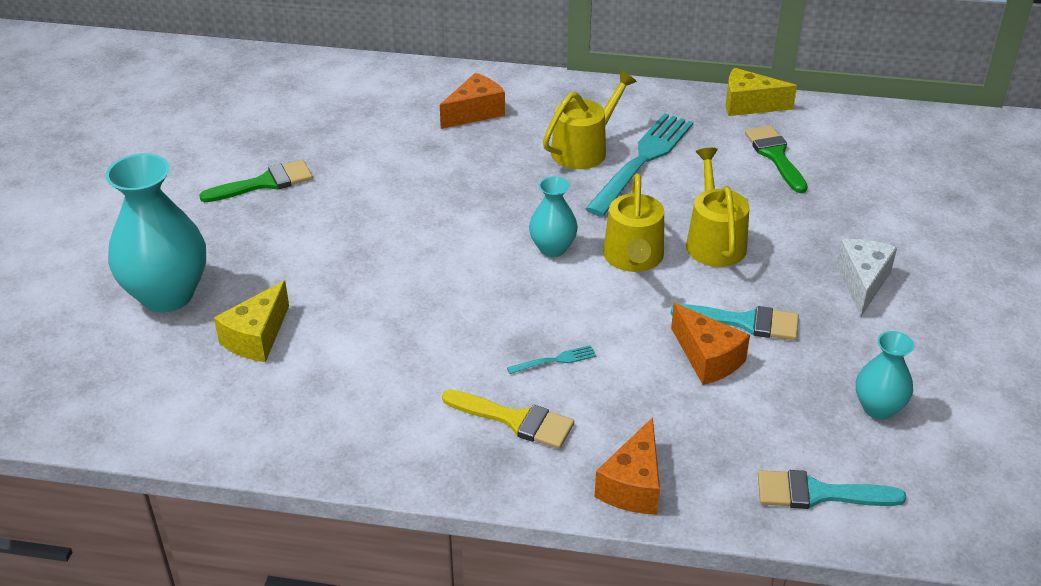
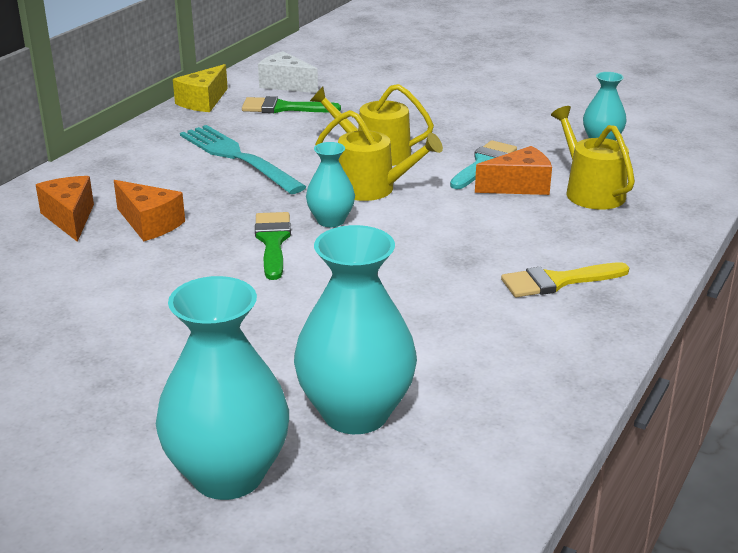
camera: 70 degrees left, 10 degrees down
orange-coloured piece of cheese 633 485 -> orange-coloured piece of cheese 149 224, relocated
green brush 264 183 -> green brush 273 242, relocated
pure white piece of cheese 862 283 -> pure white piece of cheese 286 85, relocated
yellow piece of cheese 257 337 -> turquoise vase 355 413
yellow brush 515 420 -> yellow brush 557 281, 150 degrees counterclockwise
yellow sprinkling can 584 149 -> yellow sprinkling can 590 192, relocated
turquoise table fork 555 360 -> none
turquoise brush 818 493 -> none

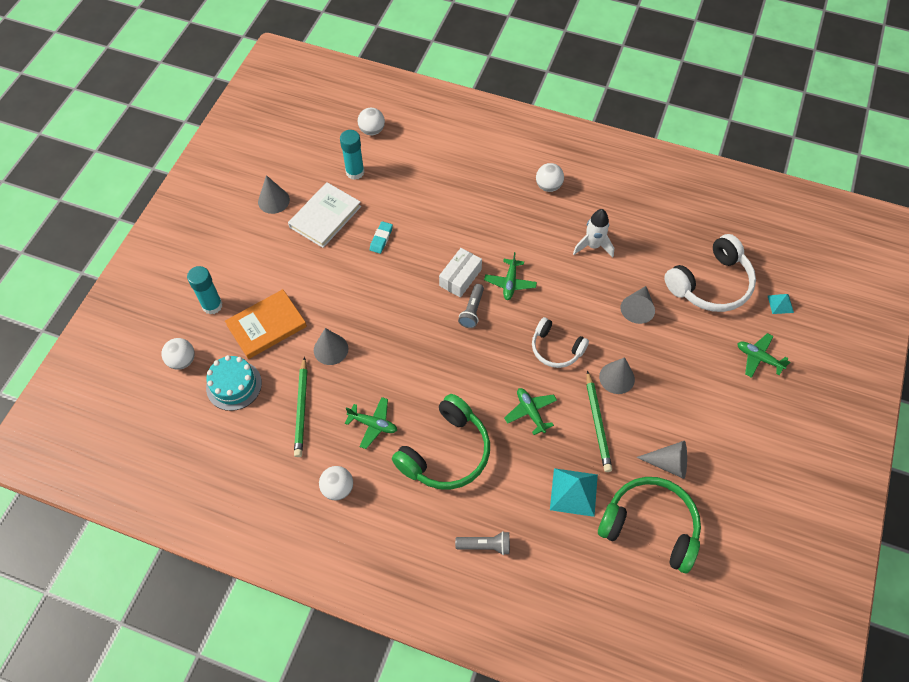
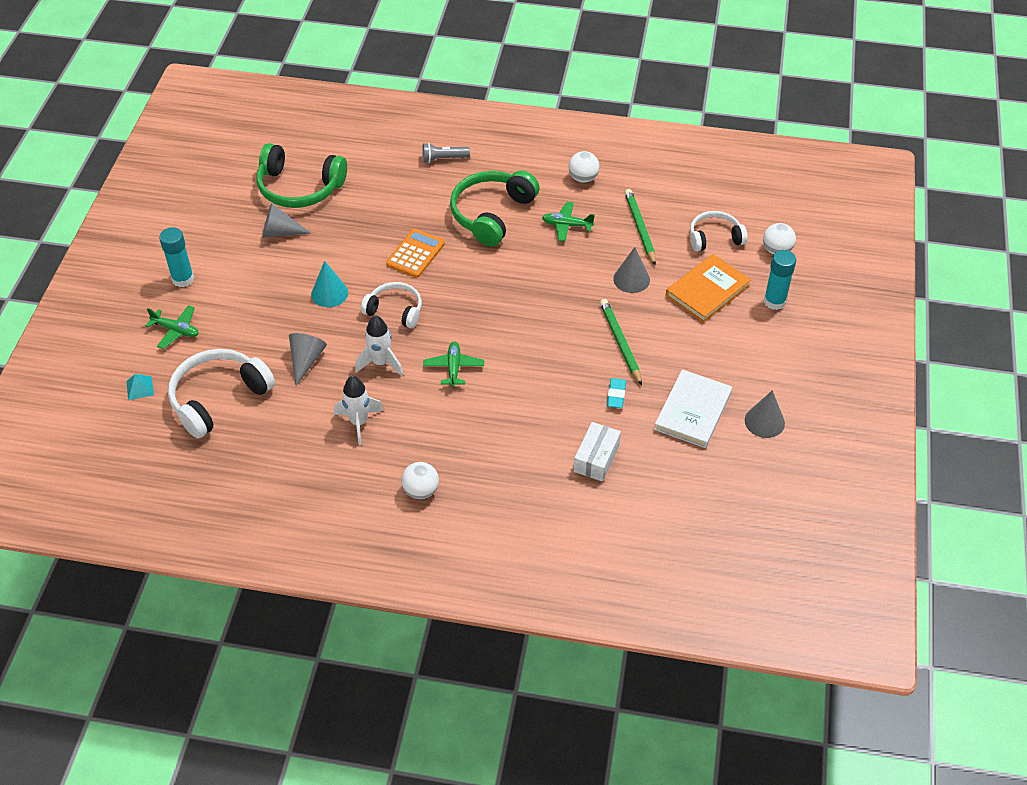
camera: 170 degrees right, 10 degrees down
turquoise glue 355 172 -> turquoise glue 183 279, relocated
gray cone 617 378 -> turquoise cone 329 293
none -> pure white spaceship 381 363
green toy plane 530 412 -> orange-coloured adding machine 415 254
pure white parcel 460 277 -> pure white parcel 596 458, relocated
green wooden pencil 597 423 -> green wooden pencil 620 342, relocated
turquoise cake 234 385 -> pure white headset 714 238
pure white play ball 372 130 -> none
gray flashlight 472 311 -> none
turquoise pyramid 573 492 -> none

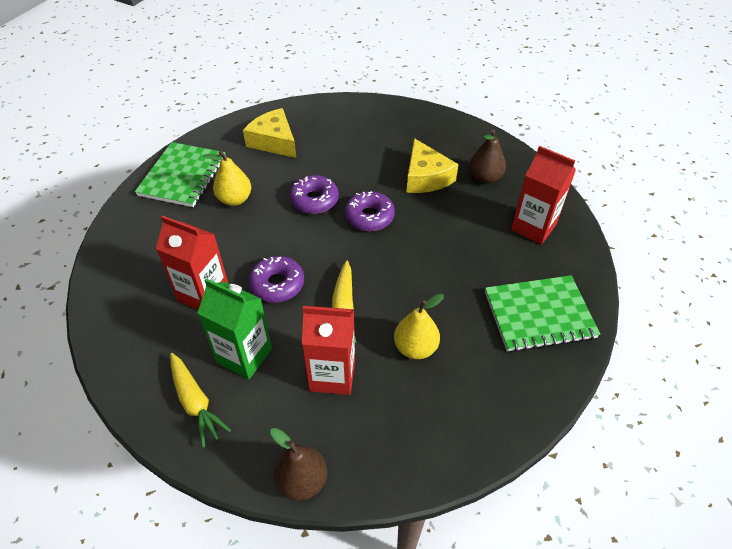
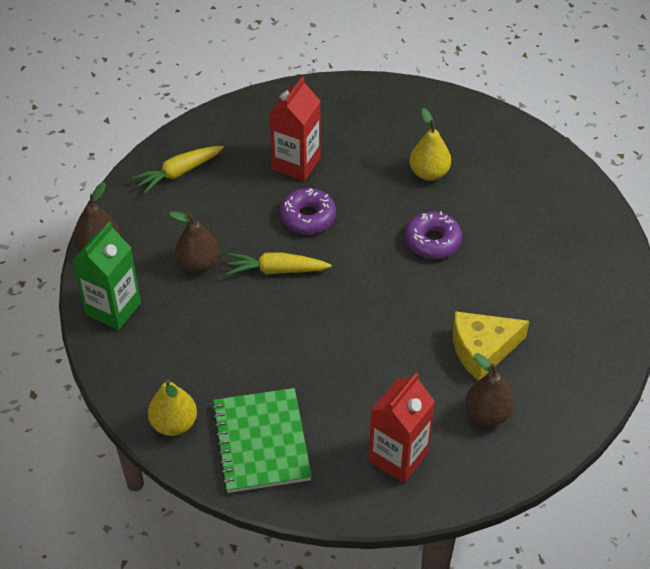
camera: 90 degrees right, 0 degrees up
green carton 244 355 -> green carton 113 309, relocated
yellow pear 415 348 -> yellow pear 174 423, relocated
crimson carton 332 375 -> russet pear 198 263
green exercise book 183 176 -> none
yellow piece of cheese 274 141 -> none
purple glazed donut 369 217 -> none

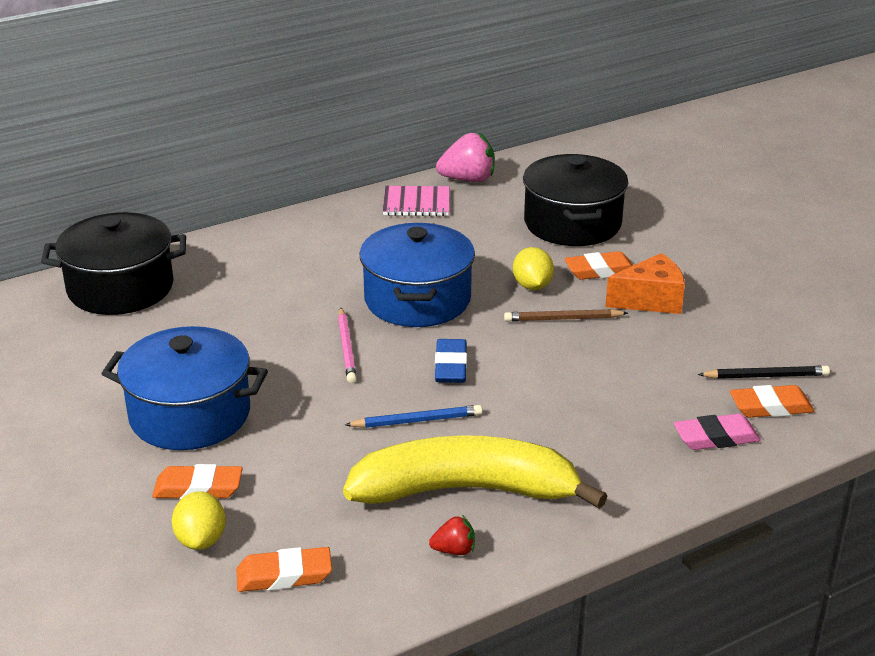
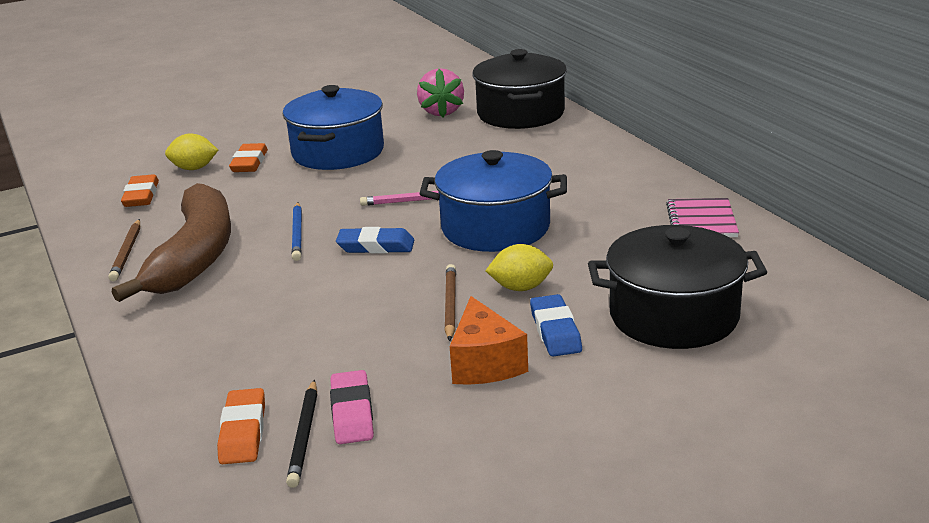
camera: 95 degrees right, 5 degrees down
crimson toy strawberry 454 550 -> russet wooden pencil 127 252
yellow banana fruit 466 490 -> russet banana fruit 195 256
pink gum eraser 716 437 -> pink gum eraser 352 413, relocated
pink toy strawberry 468 180 -> pink toy strawberry 441 112, relocated
orange-coloured gum eraser 600 271 -> royal blue gum eraser 555 331

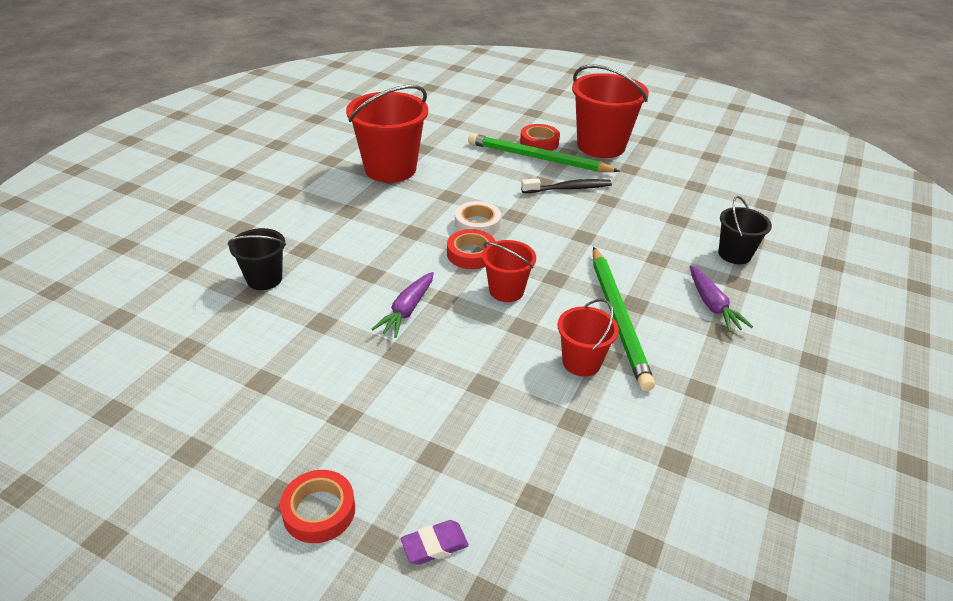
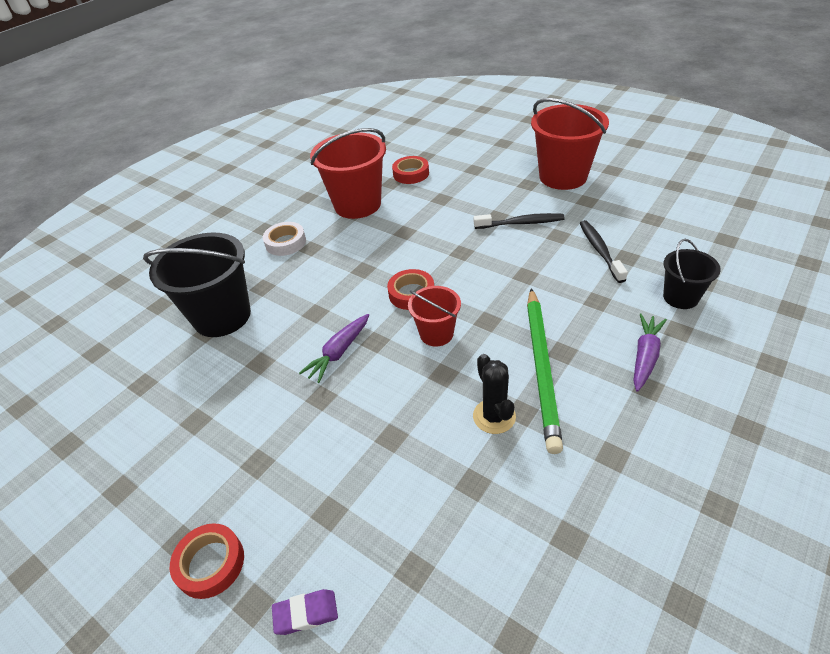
camera: 15 degrees right, 5 degrees up
black pail 264 279 -> black pail 222 316, x1.83
pure white tape 477 224 -> pure white tape 285 242, relocated
crimson tape 539 142 -> crimson tape 411 174, relocated
crimson pail 581 362 -> black cactus 494 416
none -> black toothbrush 600 250
purple toy carrot 712 305 -> purple toy carrot 645 356, 150 degrees counterclockwise
green wooden pencil 538 158 -> none

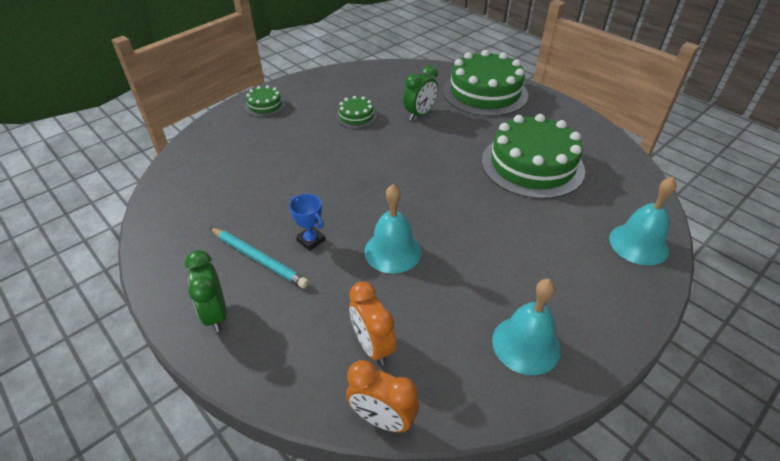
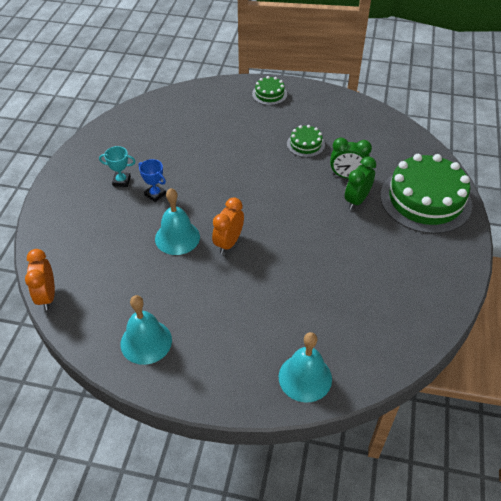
camera: 55 degrees right, 5 degrees up
turquoise wooden pencil 258 259 -> turquoise award cup 121 181
royal blue award cup 311 240 -> royal blue award cup 155 194, 60 degrees counterclockwise
orange-coloured alarm clock 372 346 -> orange-coloured alarm clock 228 243, relocated
green alarm clock 216 314 -> green alarm clock 356 200, relocated
green cake 532 165 -> none

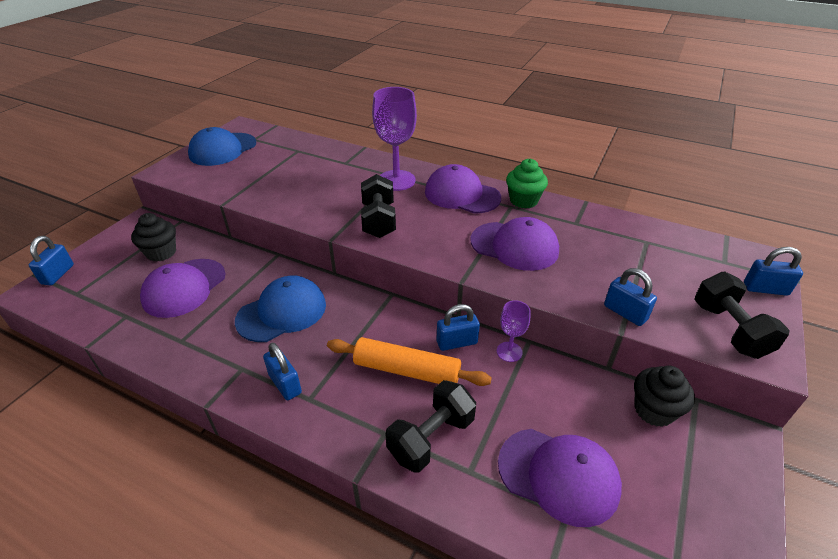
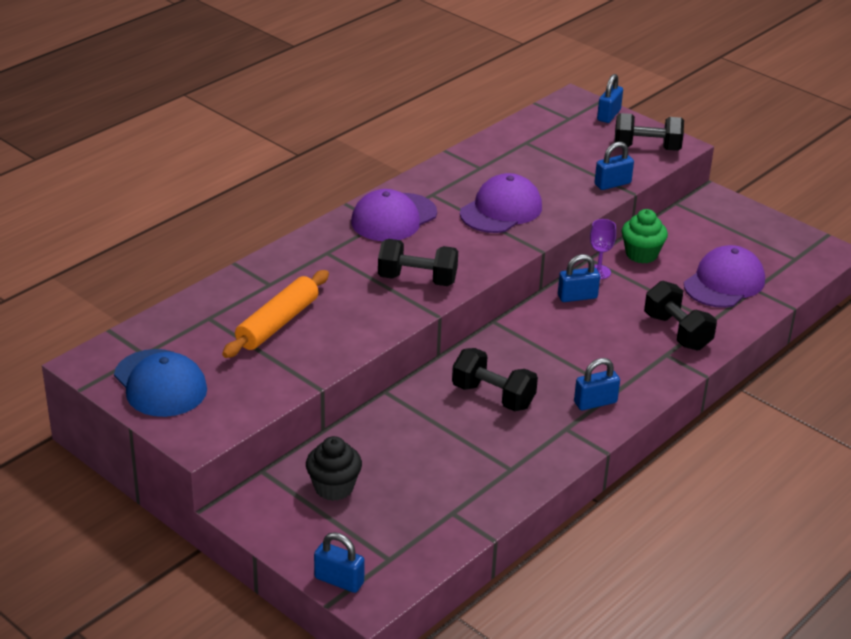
camera: 75 degrees left, 5 degrees down
orange-coloured rolling pin 407 370 -> orange-coloured rolling pin 277 323, relocated
royal blue baseball cap 282 312 -> black free weight 493 396
royal blue lock 457 342 -> royal blue lock 577 297, 75 degrees clockwise
green muffin 523 200 -> green muffin 641 254, relocated
purple baseball cap 184 288 -> none
purple wine glass 396 180 -> none
black muffin 654 410 -> none

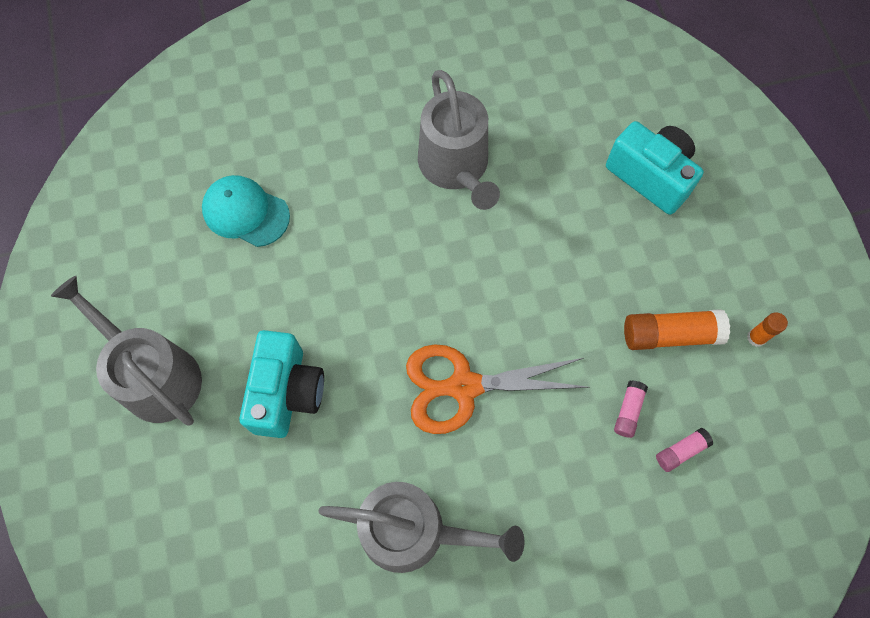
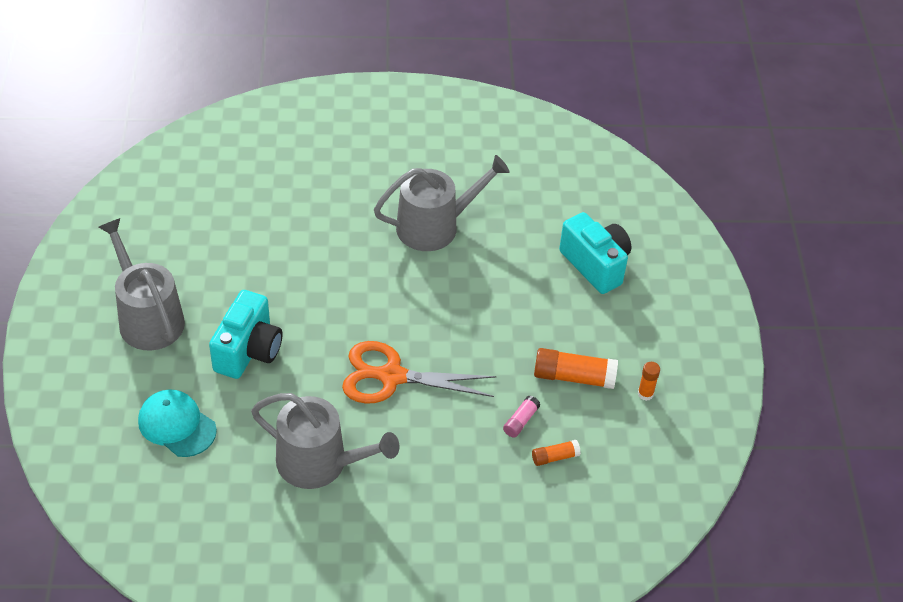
camera: 10 degrees right, 20 degrees down
turquoise baseball cap 245 212 -> turquoise baseball cap 177 425, relocated
gray sprinkling can 456 167 -> gray sprinkling can 435 226, 105 degrees counterclockwise
pink glue 681 451 -> orange-coloured glue 555 457

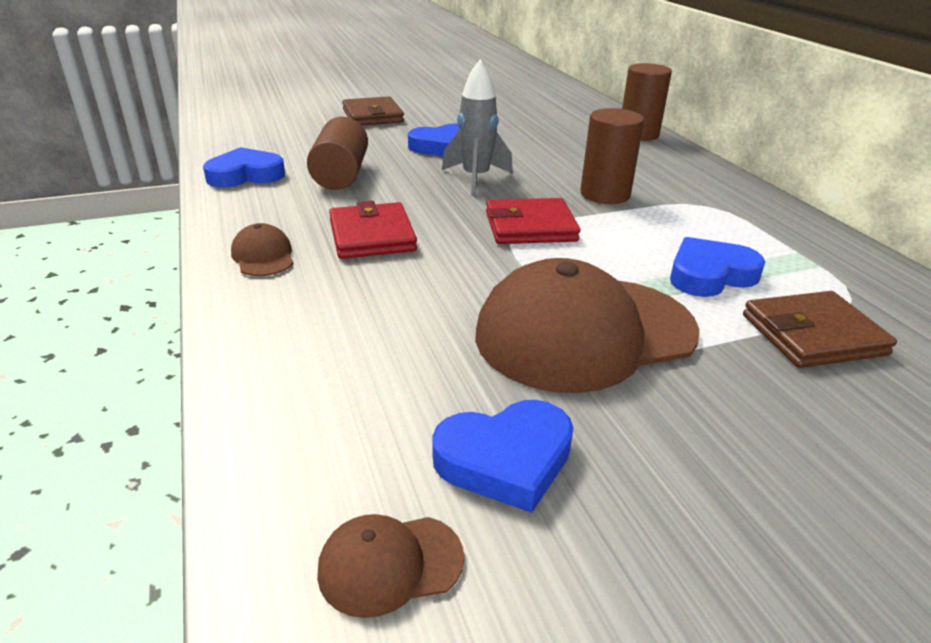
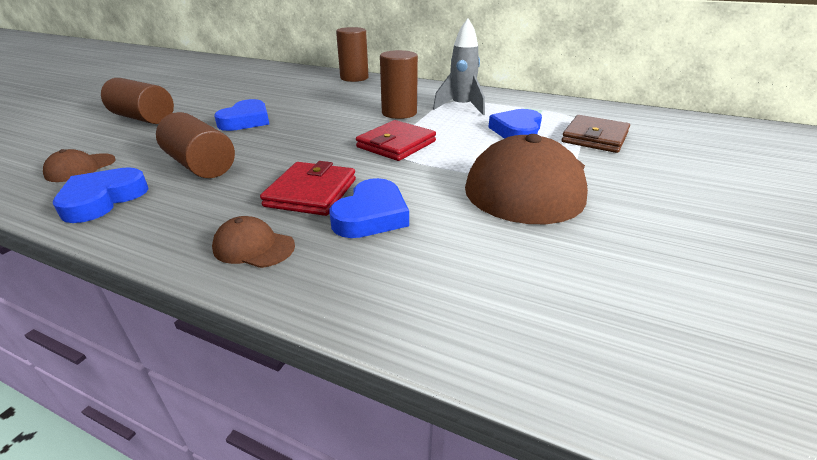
camera: 45 degrees left, 0 degrees up
russet baseball cap 390 564 -> russet baseball cap 81 168, relocated
russet card wallet 373 116 -> russet solid cylinder 144 118
crimson card wallet 372 236 -> crimson card wallet 311 192, 75 degrees clockwise
royal blue heart 505 459 -> royal blue heart 371 215, relocated
gray spaceship 476 179 -> gray spaceship 461 107, relocated

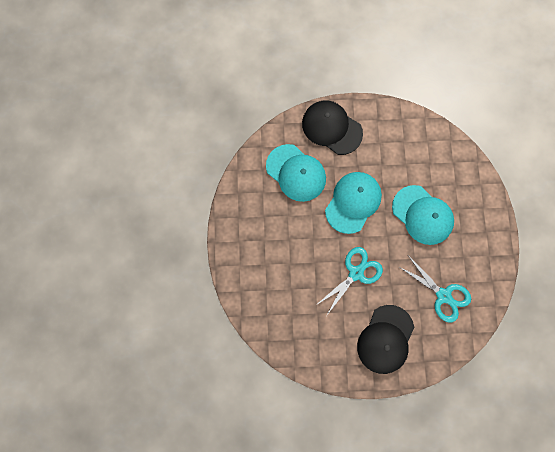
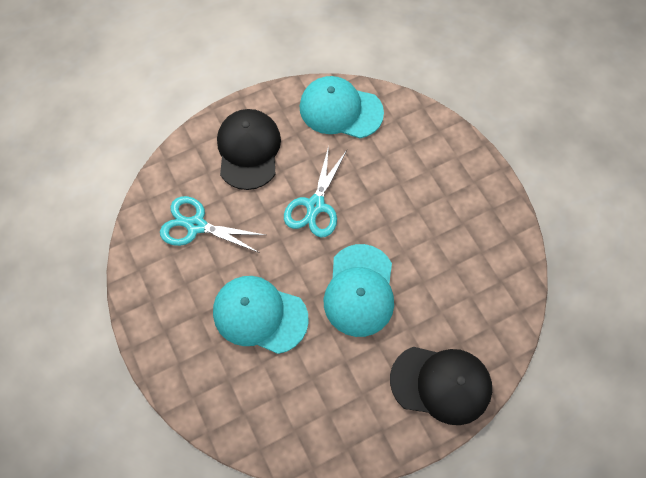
camera: 155 degrees right, 10 degrees down
turquoise baseball cap 296 173 -> turquoise baseball cap 340 110, relocated

